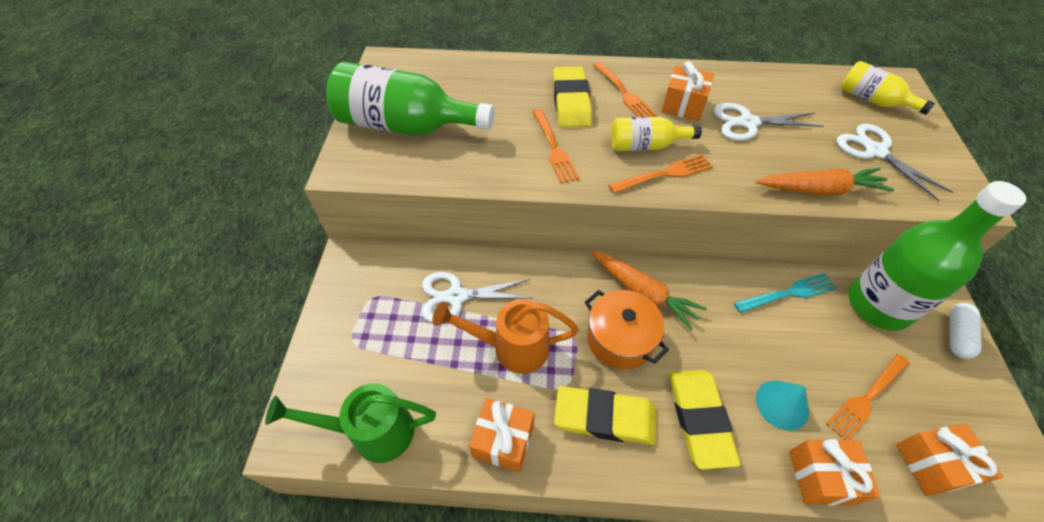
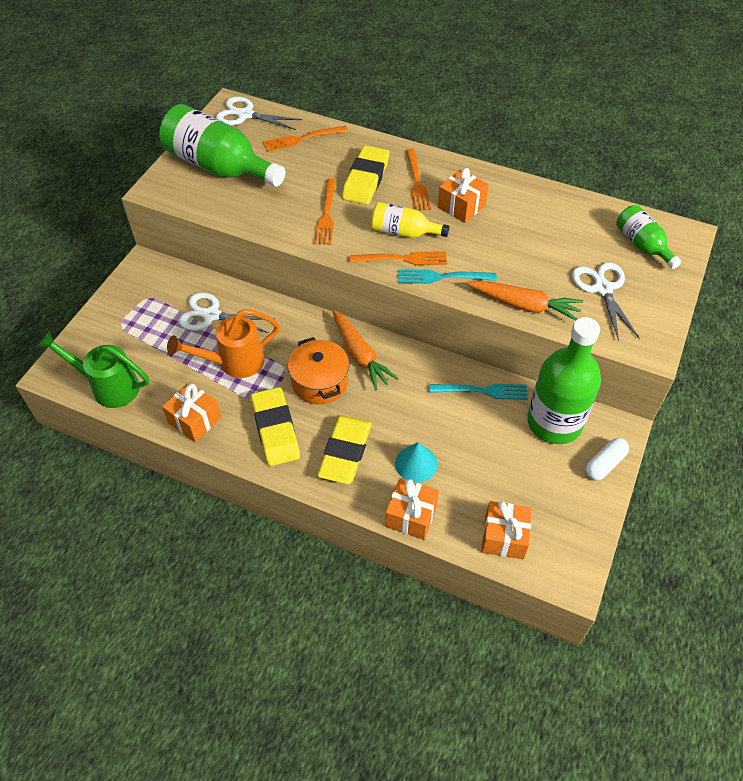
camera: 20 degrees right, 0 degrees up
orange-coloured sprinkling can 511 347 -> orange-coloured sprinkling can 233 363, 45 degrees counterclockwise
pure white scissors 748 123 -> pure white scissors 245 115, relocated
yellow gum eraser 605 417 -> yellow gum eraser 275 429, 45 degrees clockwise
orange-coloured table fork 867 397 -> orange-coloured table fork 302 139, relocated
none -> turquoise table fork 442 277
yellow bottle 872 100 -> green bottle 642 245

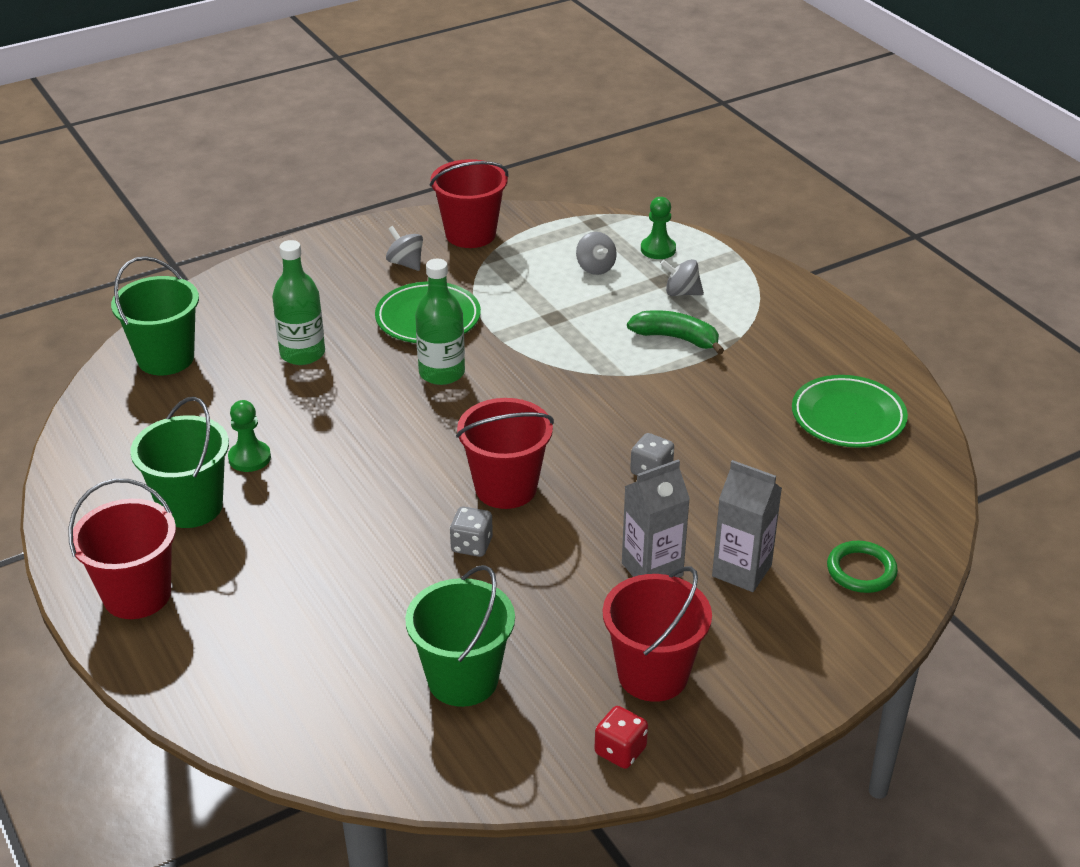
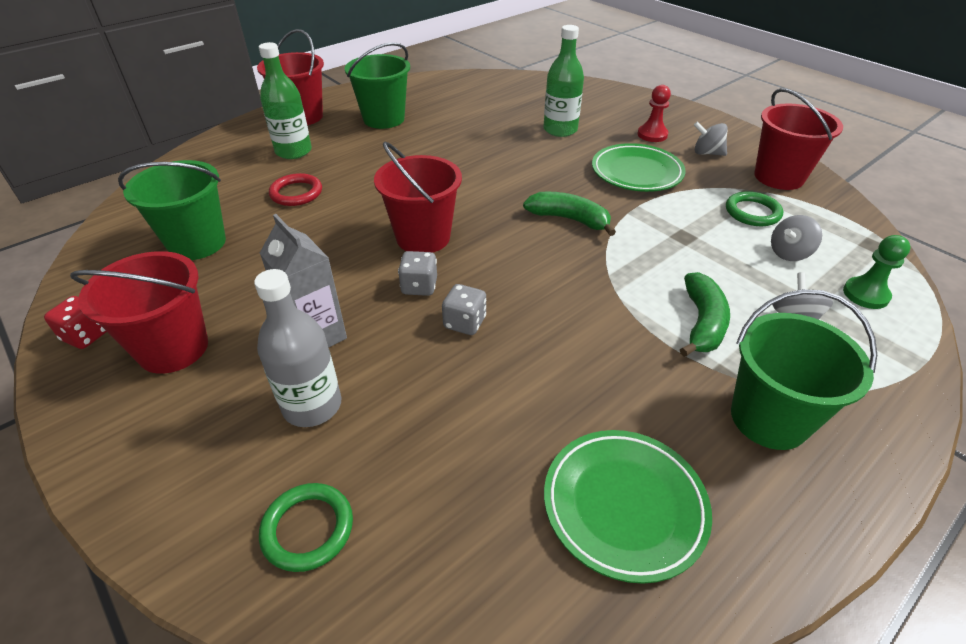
camera: 80 degrees right, 5 degrees up
gray carton 741 571 -> gray bottle 312 405
green bottle 442 373 -> green bottle 293 151, relocated
none -> crimson torus 296 193
gray game die 471 545 -> gray game die 419 286, relocated
none -> green banana fruit 569 219
none -> crimson pawn 652 135
gray whirligig 405 263 -> gray whirligig 707 153, 105 degrees counterclockwise
none -> green torus 752 212
green pail 166 358 -> green pail 769 418, relocated
green pawn 249 458 -> none

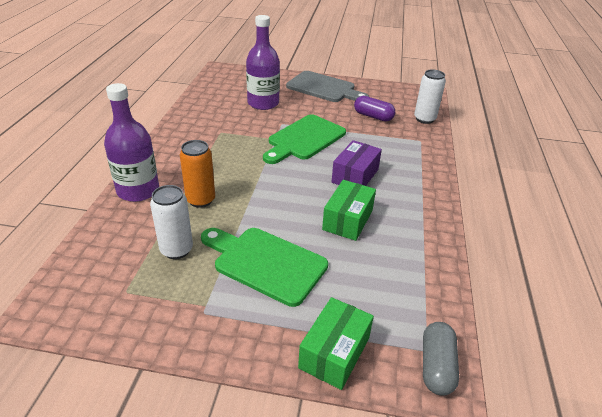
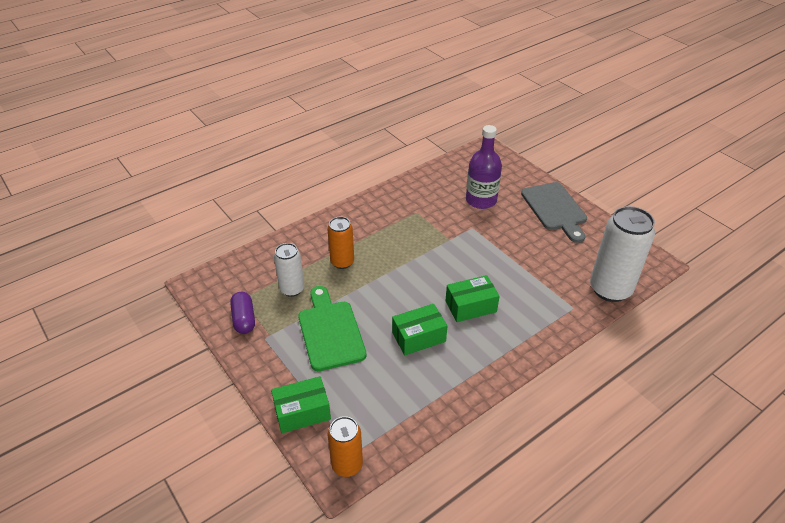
camera: 45 degrees right, 5 degrees up
purple capsule 373 116 -> purple capsule 244 319, relocated
gray capsule 436 366 -> orange-coloured soda can 347 465
purple parcel 355 176 -> green parcel 471 306
pure white soda can 424 119 -> pure white soda can 610 289, x1.73
purple bottle 138 190 -> none
green chopping board 304 139 -> none

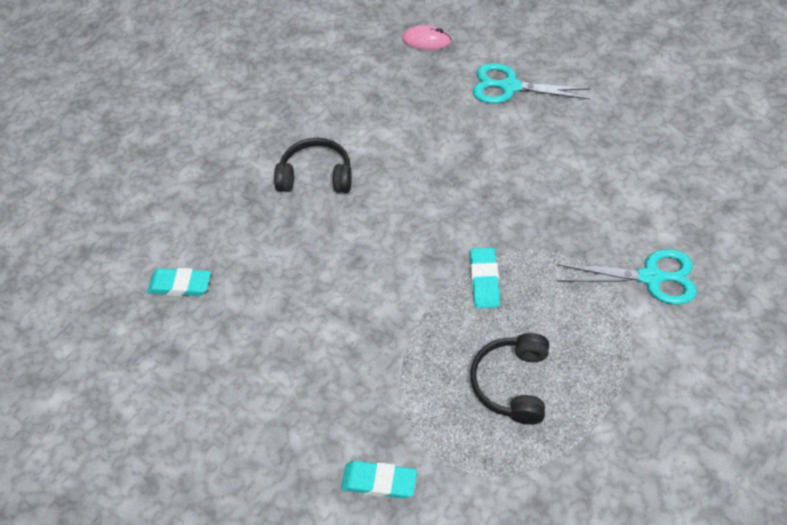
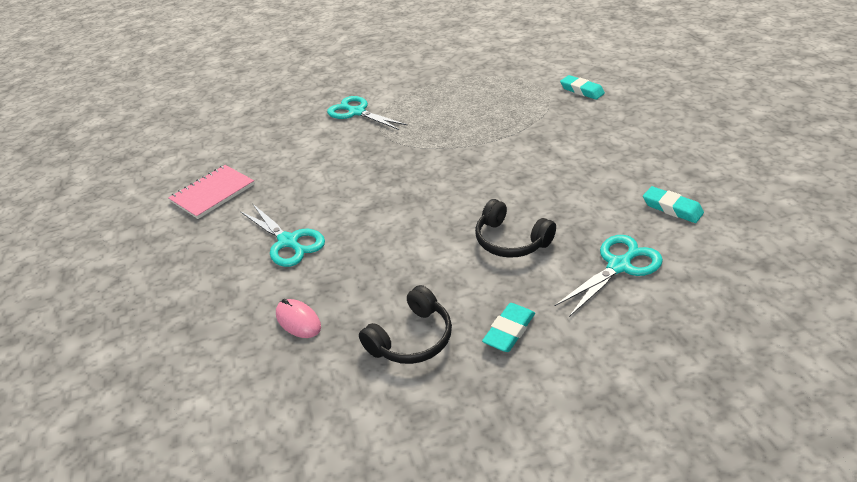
camera: 145 degrees left, 15 degrees down
none -> pink exercise book 213 193
black headset 512 383 -> black headset 411 338, relocated
turquoise gum eraser 484 280 -> turquoise gum eraser 509 330, relocated
none -> turquoise scissors 619 266

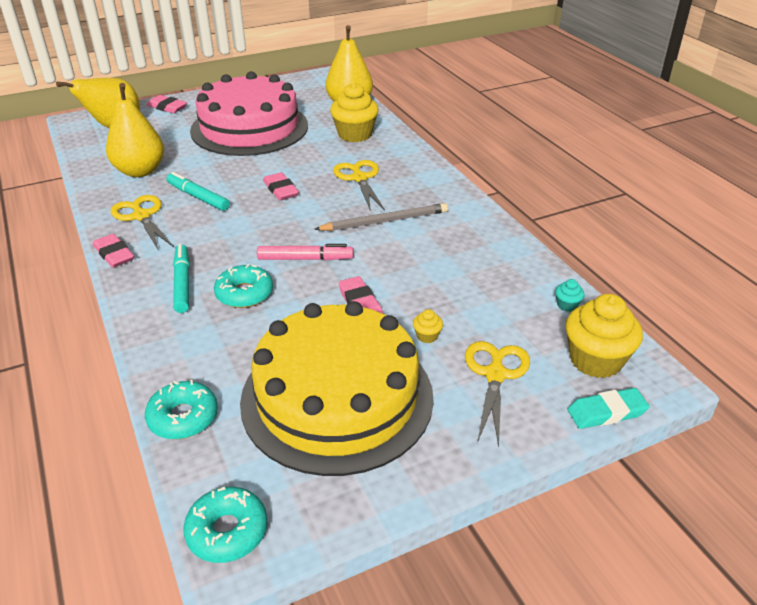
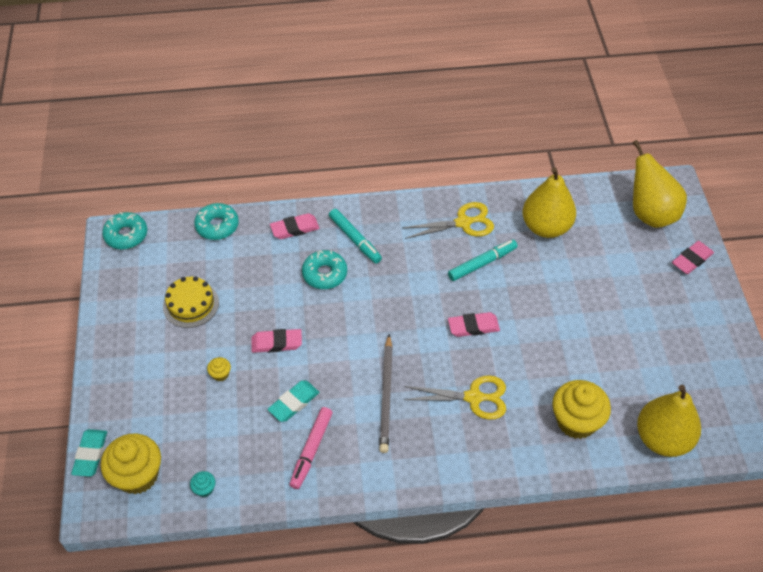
camera: 110 degrees right, 15 degrees up
yellow cake 337 397 -> yellow cake 191 304, x0.43
none -> turquoise gum eraser 294 403
pink gum eraser 114 254 -> pink gum eraser 295 229, relocated
pink felt pen 305 259 -> pink felt pen 311 450, relocated
turquoise felt pen 182 283 -> turquoise felt pen 355 239, 45 degrees clockwise
pink cake 249 128 -> none
yellow scissors 495 374 -> none

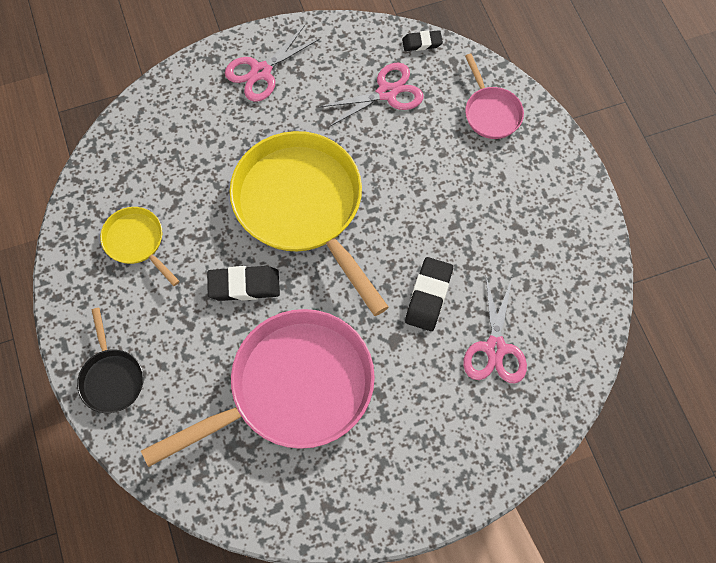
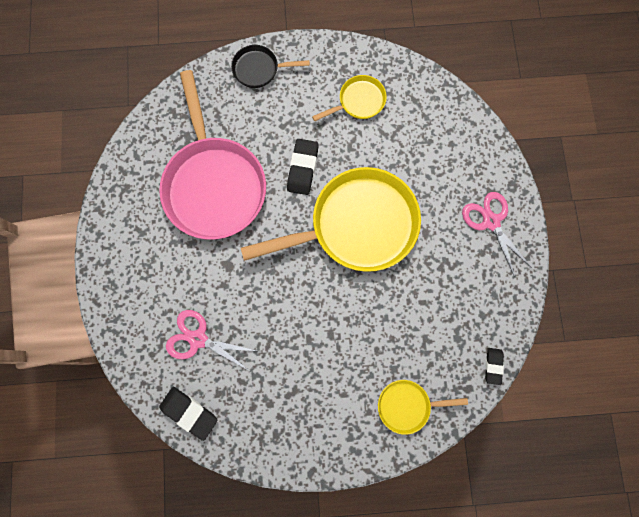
camera: 105 degrees right, 10 degrees up
black gum eraser 428 296 -> black gum eraser 189 412, relocated
pink skillet 491 112 -> yellow skillet 407 405
pink scissors 387 93 -> none

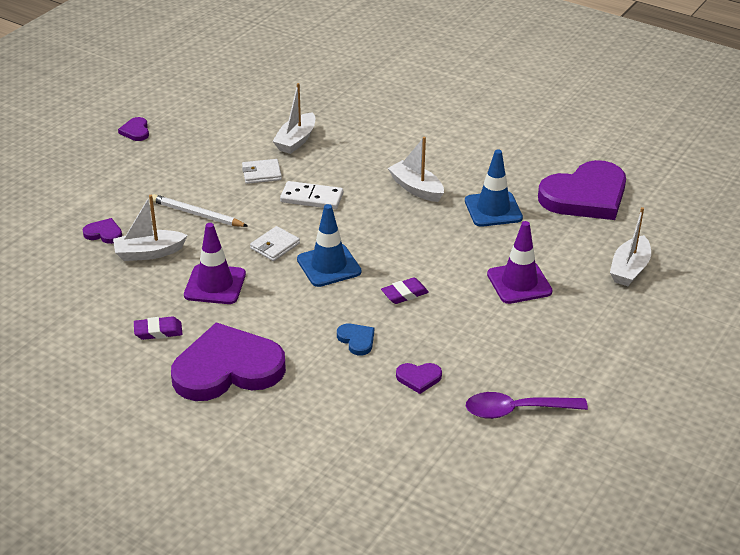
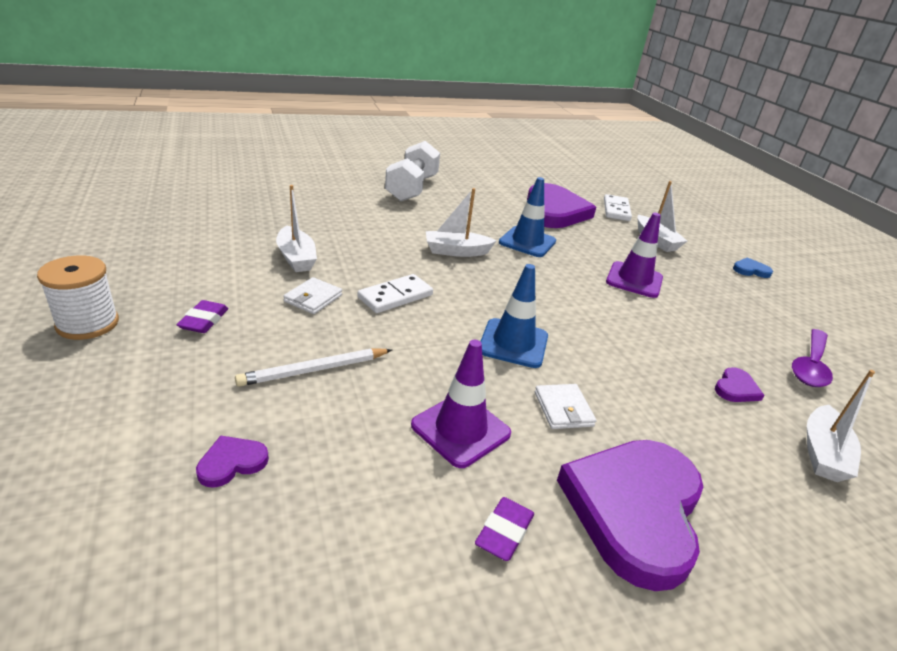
camera: 55 degrees left, 5 degrees down
purple heart 136 131 -> pure white bobbin 87 324
purple gum eraser 404 294 -> purple gum eraser 204 320, relocated
none -> pure white free weight 412 188
pure white card wallet 275 246 -> pure white card wallet 563 409, relocated
none -> pure white domino tile 616 210
royal blue heart 357 340 -> royal blue heart 750 270, relocated
pure white toy boat 149 253 -> pure white toy boat 822 453, relocated

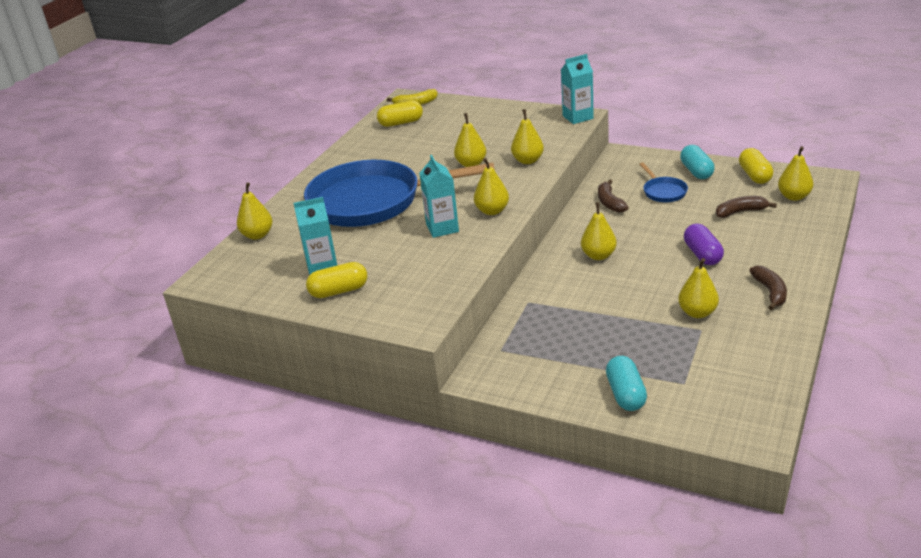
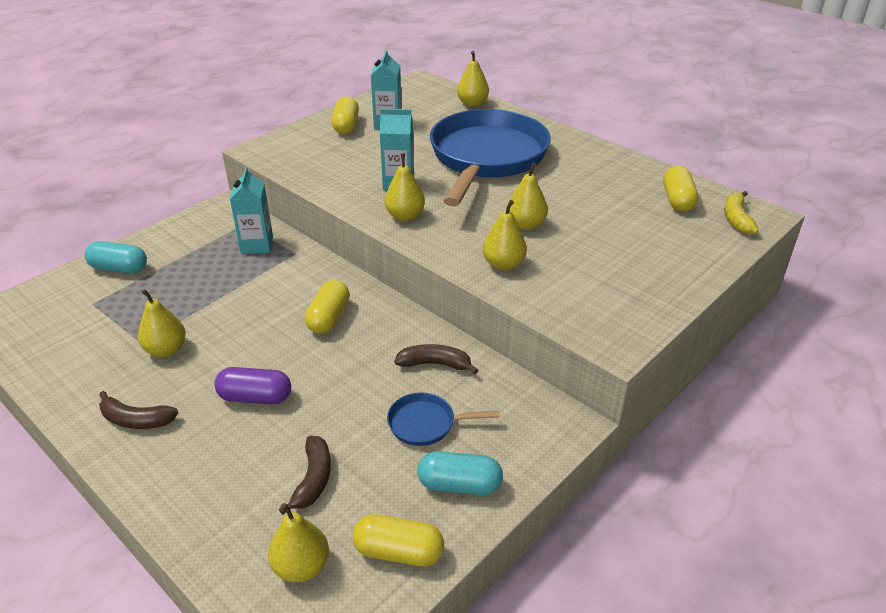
camera: 105 degrees right, 5 degrees up
turquoise carton 578 117 -> turquoise carton 257 245, relocated
yellow pear 598 255 -> yellow capsule 328 318

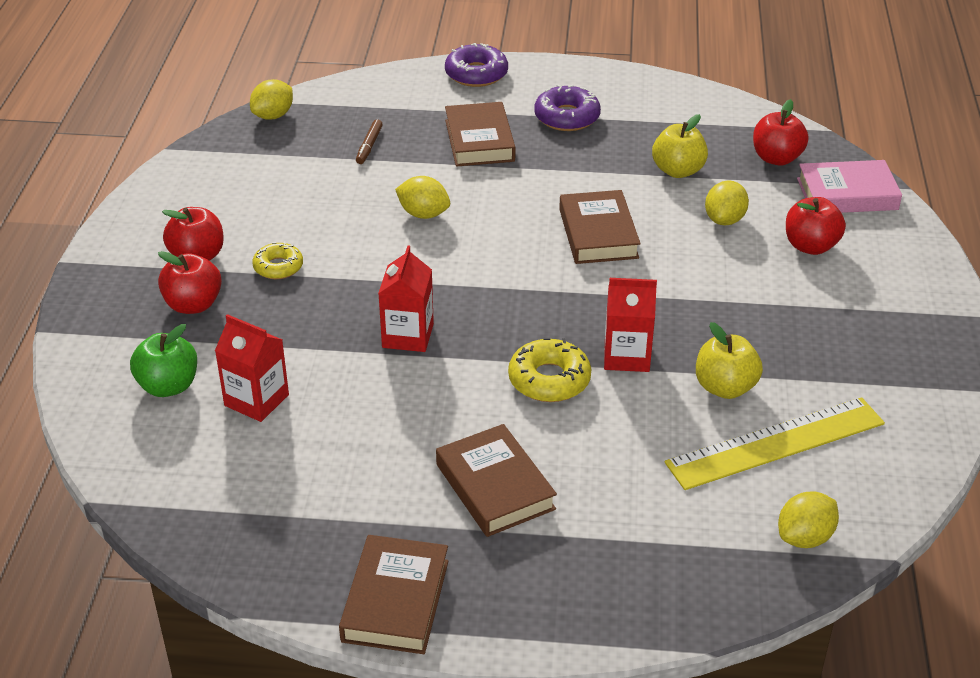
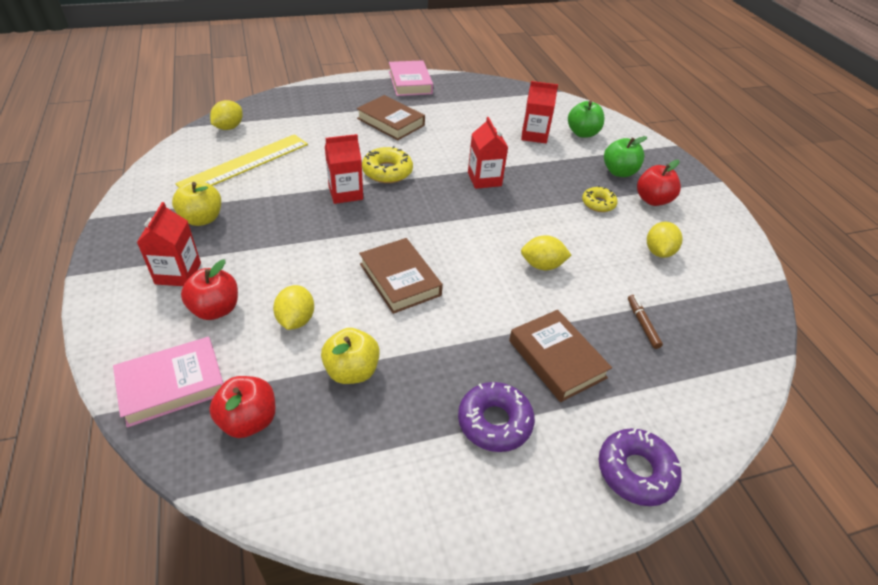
camera: 155 degrees right, 5 degrees up
none -> crimson carton 178 273
yellow toy apple 725 387 -> yellow toy apple 202 219, relocated
russet hardback 395 600 -> pink hardback 410 82
crimson toy apple 193 305 -> green toy apple 619 172
yellow citrus fruit 273 116 -> yellow citrus fruit 658 252, relocated

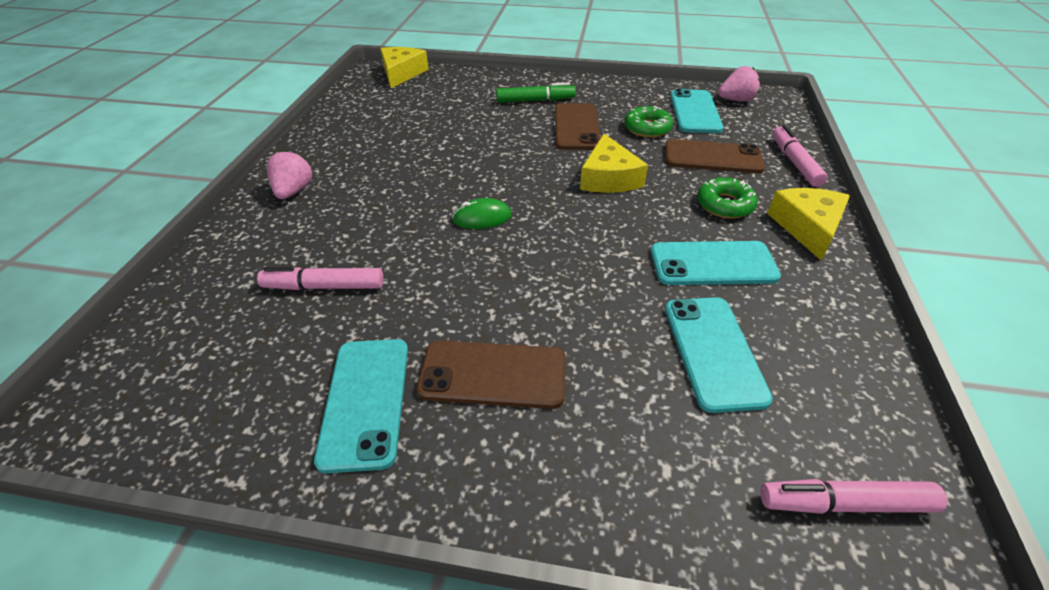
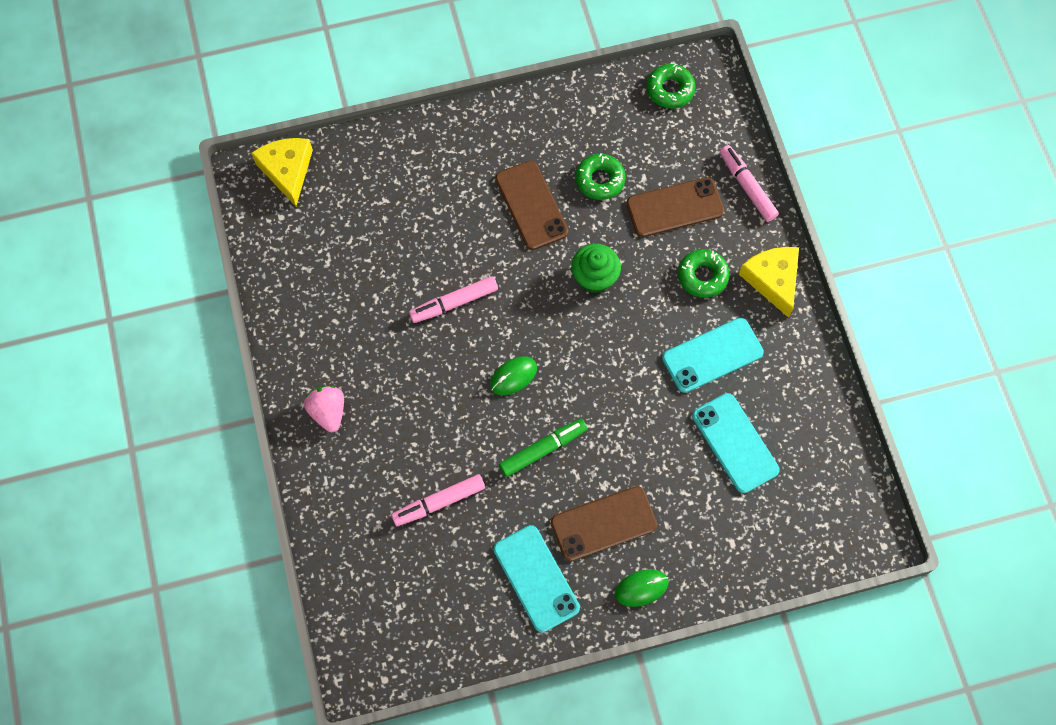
camera: 25 degrees left, 25 degrees up
pink felt pen 844 503 -> pink felt pen 454 303, relocated
green felt pen 535 100 -> green felt pen 543 449, relocated
yellow piece of cheese 609 178 -> green muffin 594 277
none -> green PC mouse 641 588
pink toy strawberry 736 100 -> green glazed donut 670 90
turquoise mobile phone 695 112 -> none

